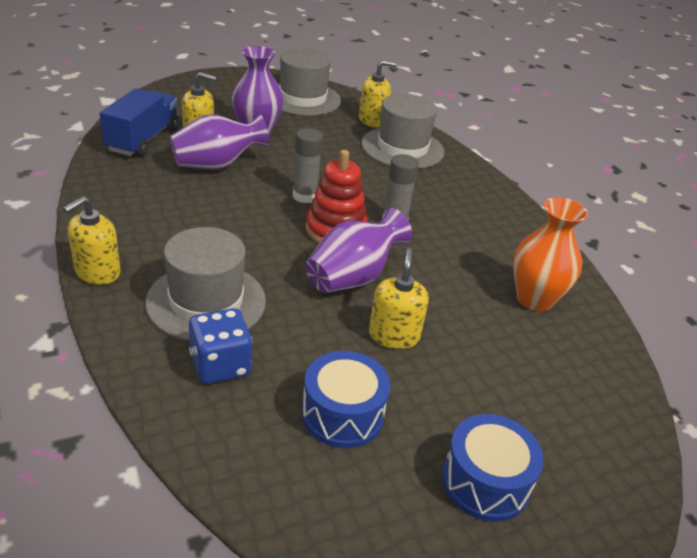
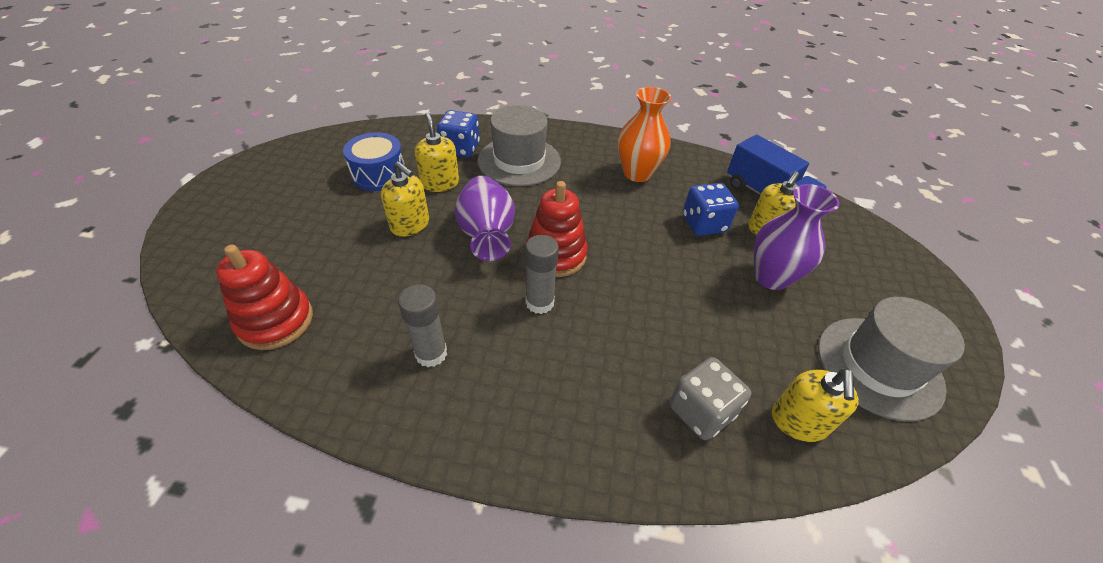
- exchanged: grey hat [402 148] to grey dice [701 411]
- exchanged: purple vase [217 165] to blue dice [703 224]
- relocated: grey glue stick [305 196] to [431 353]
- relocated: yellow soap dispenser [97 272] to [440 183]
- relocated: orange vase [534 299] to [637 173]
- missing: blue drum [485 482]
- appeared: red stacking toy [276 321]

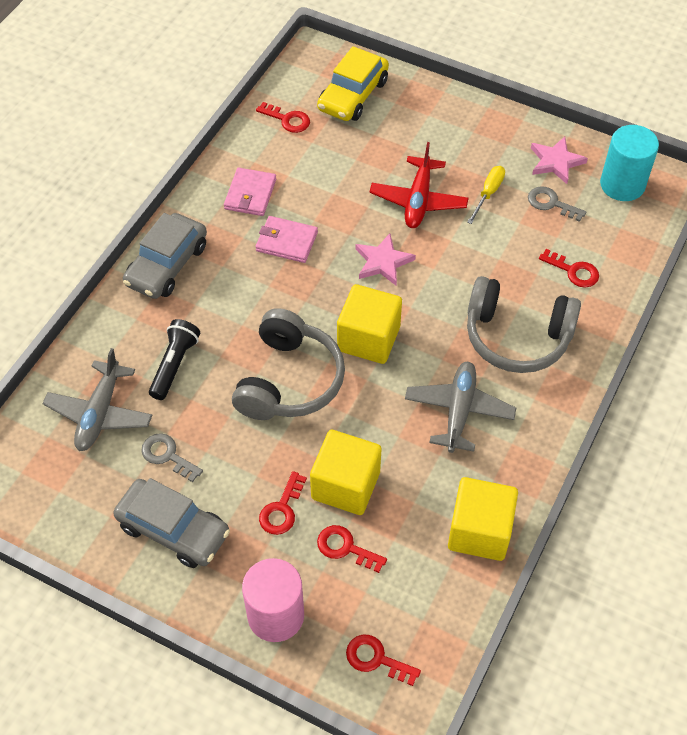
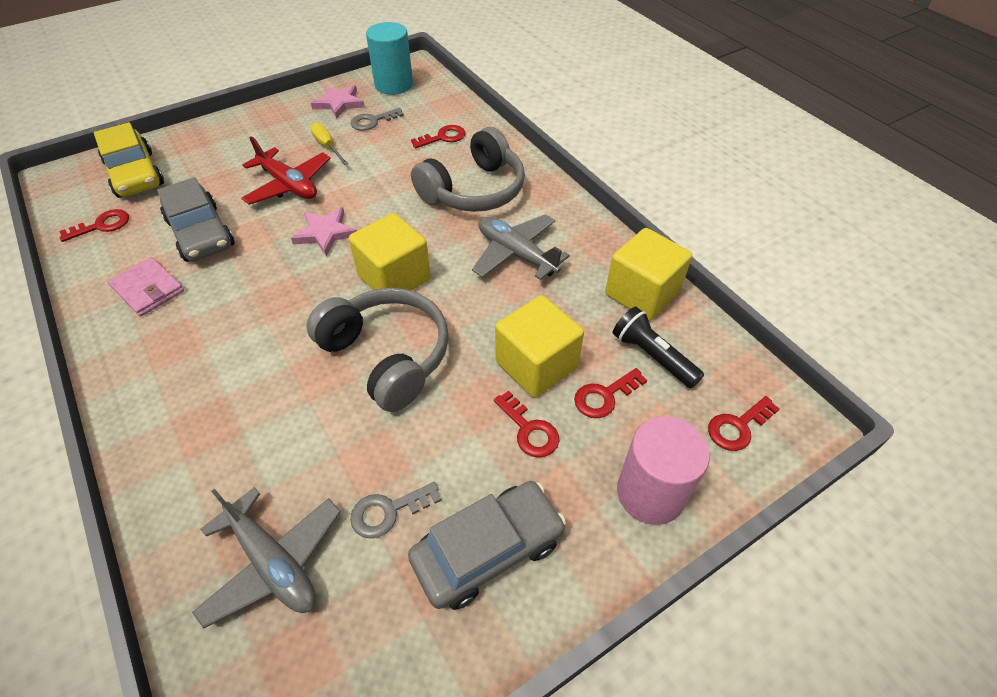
- relocated: grey car [167 265] to [201 233]
- missing: pink wallet [286 242]
- relocated: black flashlight [174 365] to [652 356]

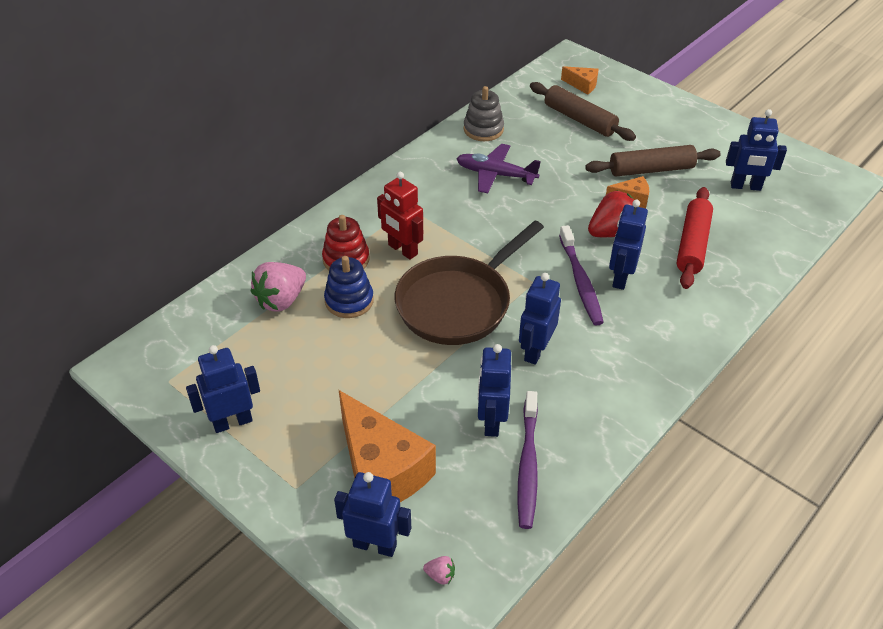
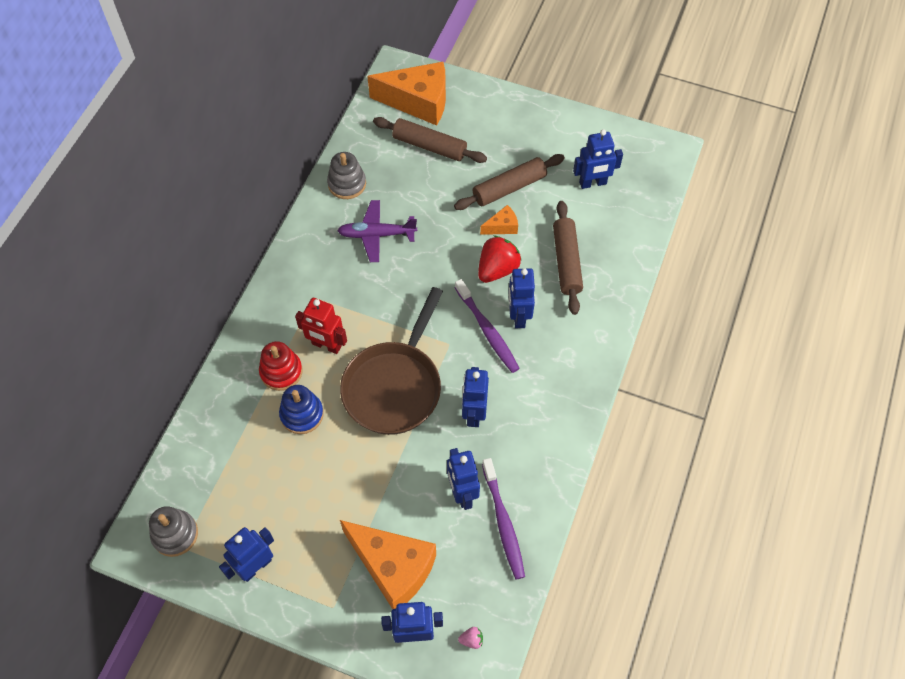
- size: orange cheese [582 85] = [418 102] x2.21
- colour: red rolling pin [692 244] to brown rolling pin [566 262]
- missing: pink strawberry [281 300]
- appeared: grey stacking toy [175 534]

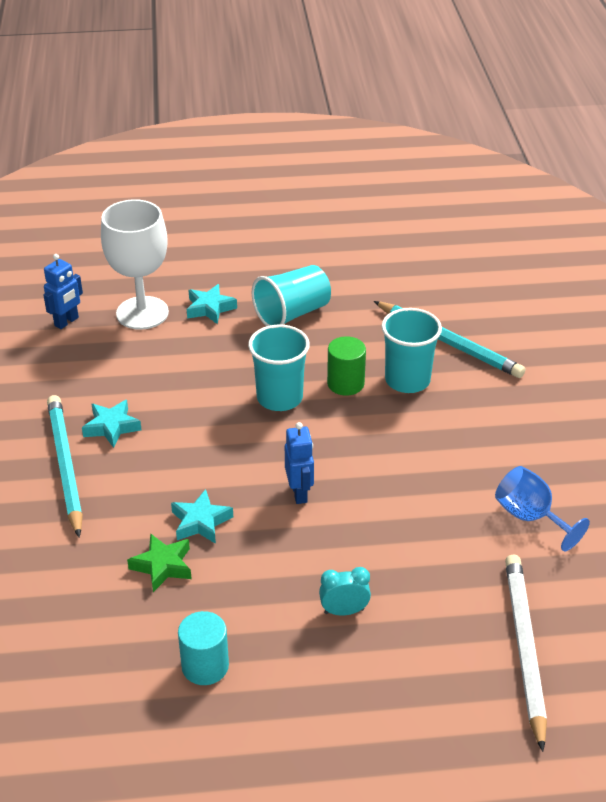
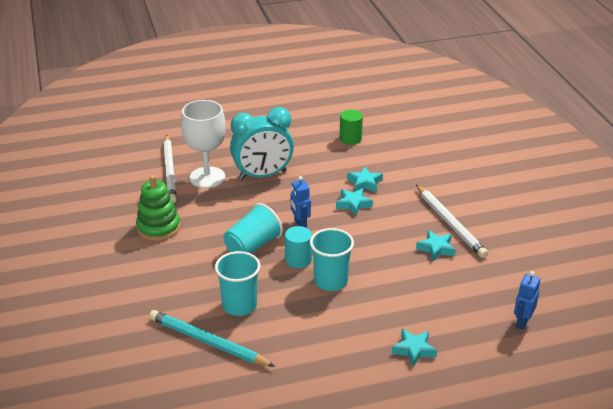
- relocated: white goblet [142 313] to [207 177]
- relocated: turquoise cup [292 313] to [252 246]
- relocated: green cylinder [345 383] to [350 139]
- colour: turquoise pencil [65 466] to white pencil [450 223]
- exchanged: blue goblet [530 517] to green stacking toy [158 227]
- colour: green star [163 566] to turquoise star [365 183]
- size: turquoise clock [344 611] = [263 175] x2.34
- relocated: turquoise cylinder [205 666] to [298 260]

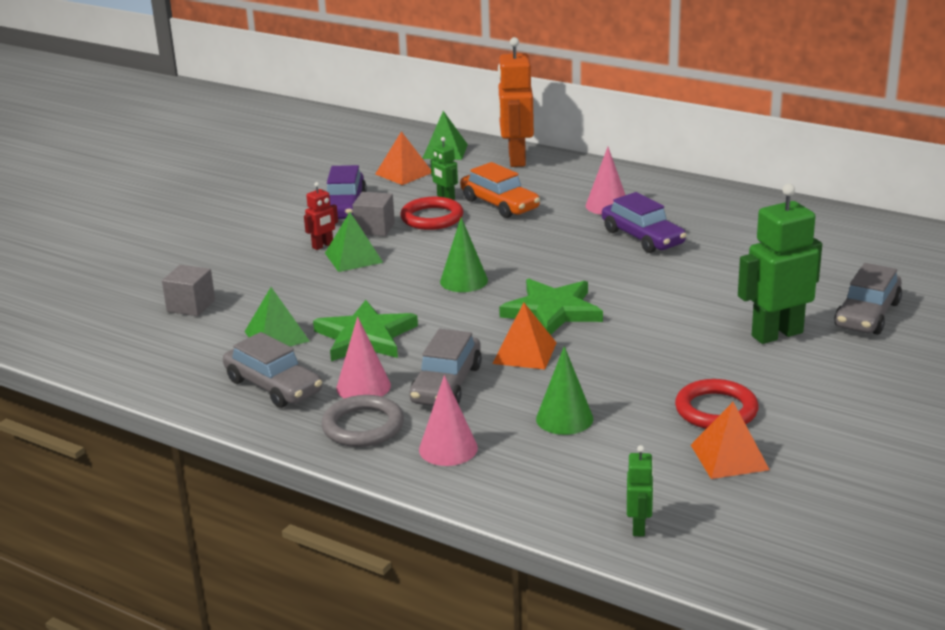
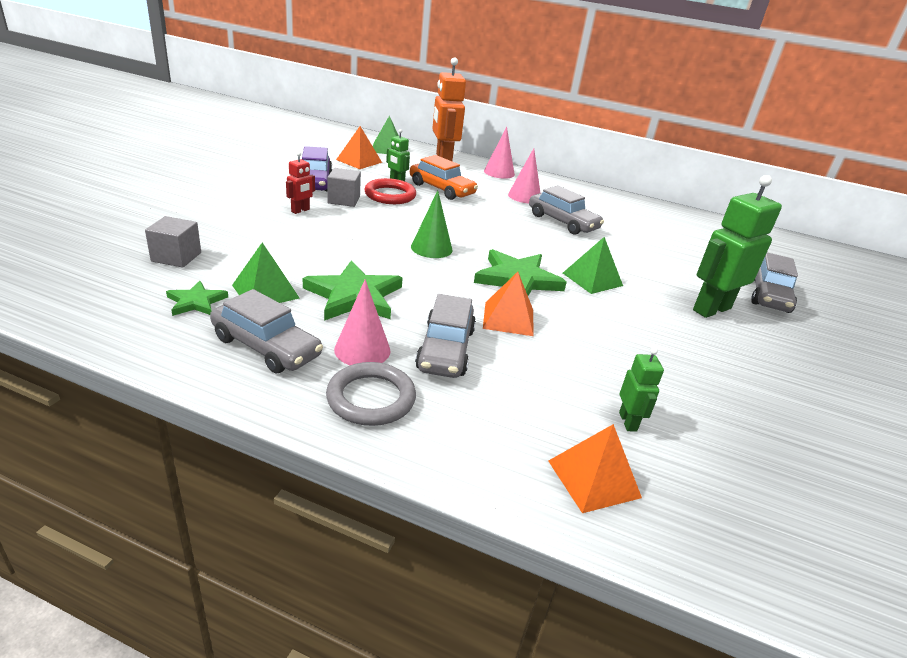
- colour: purple car [642 237] to grey car [562 222]
- relocated: green pyramid [353 257] to [592 279]
- missing: green cone [564 418]
- relocated: pink cone [448 448] to [499 172]
- missing: red ring [716 410]
- relocated: orange pyramid [729 457] to [594 479]
- relocated: green robot [639 527] to [628 422]
- appeared: green star [196 302]

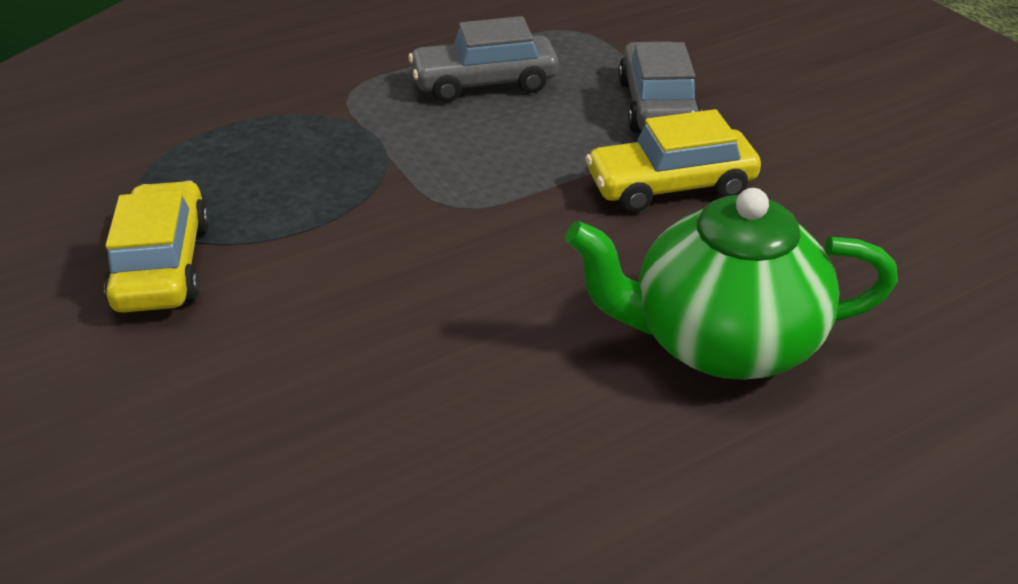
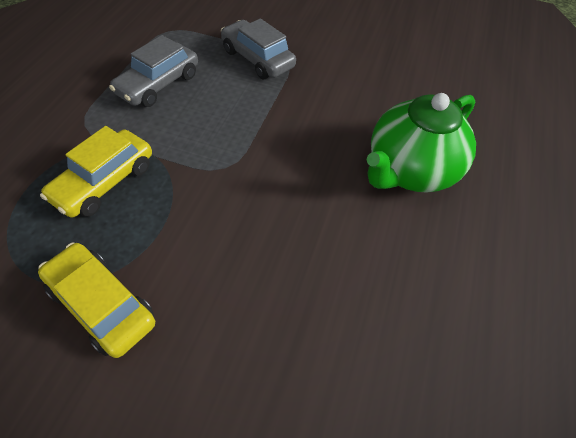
- relocated: yellow car [670 186] to [104 182]

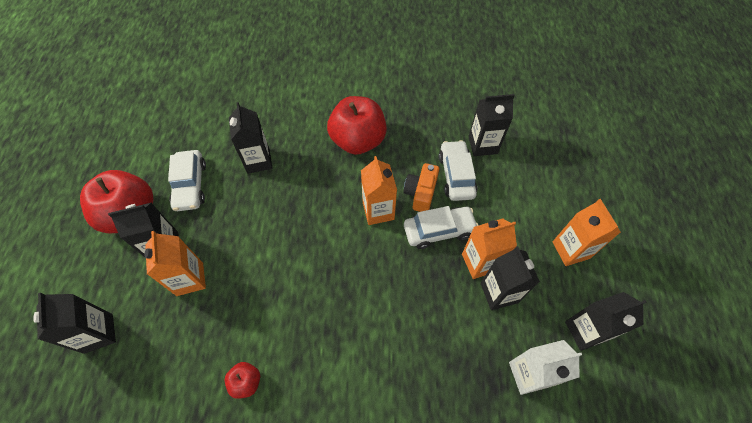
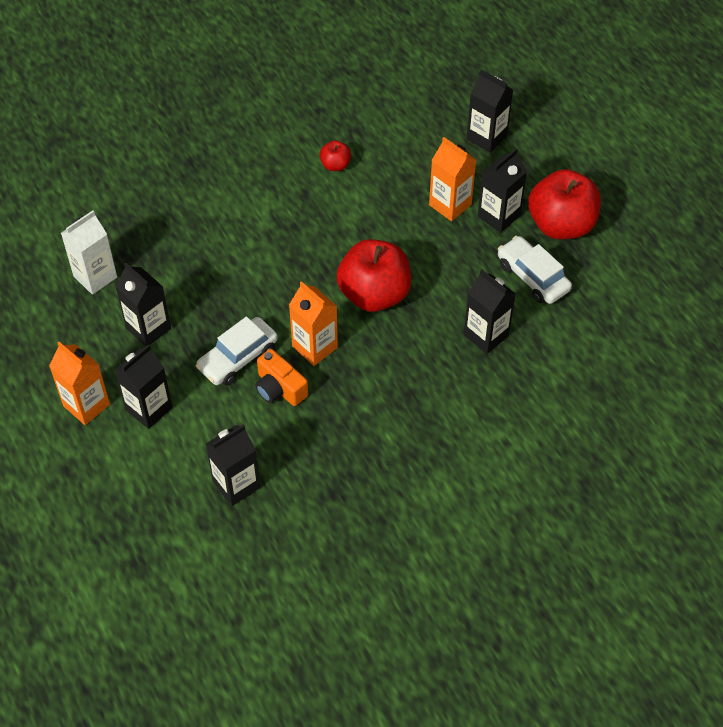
- relocated: red apple [358 141] to [374 294]
- missing: white car [456 175]
- spun: orange camera [421 193] = [279 388] 150 degrees clockwise
- missing: orange carton [480 262]
- relocated: black carton [585 331] to [149 409]

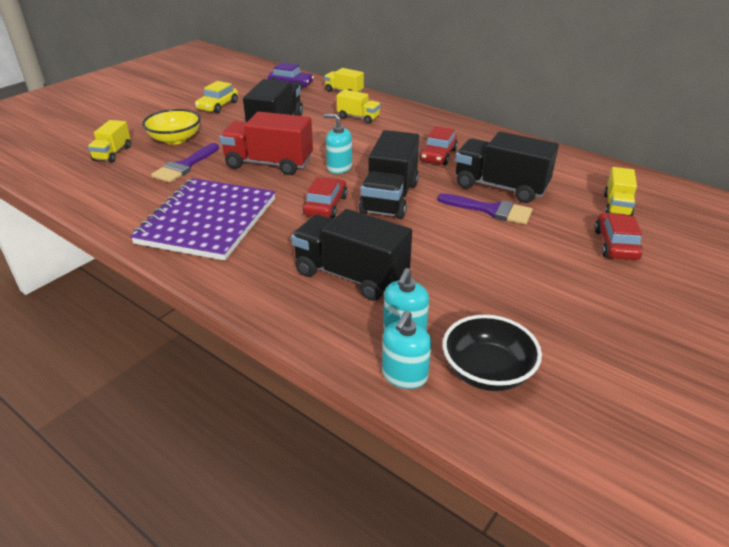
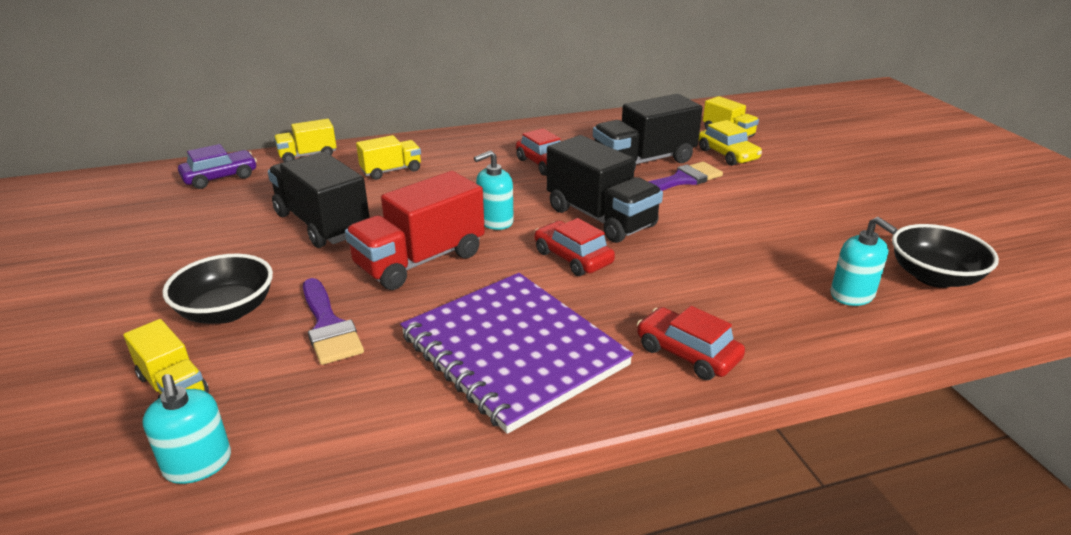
- relocated: yellow car [218 106] to [727 155]
- colour: yellow bowl [175 139] to black bowl [227 311]
- missing: black truck [351 275]
- relocated: red car [615 244] to [687 353]
- relocated: turquoise soap dispenser [404 375] to [198 464]

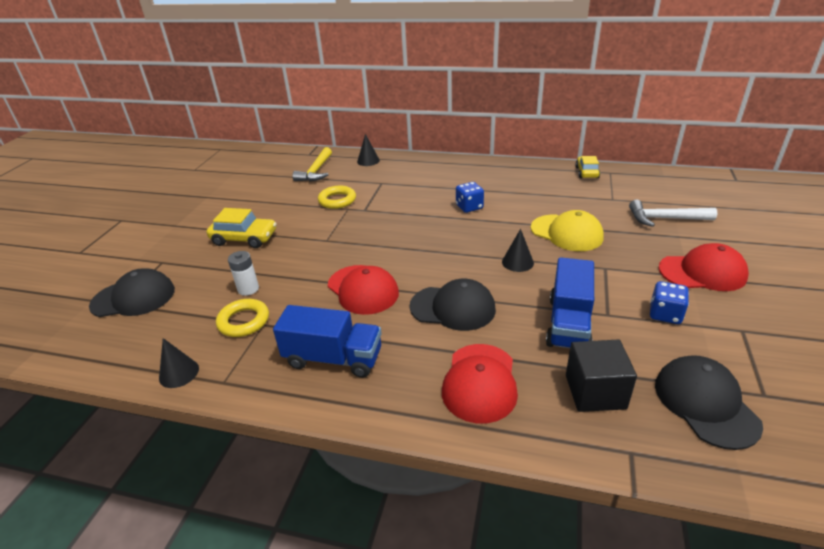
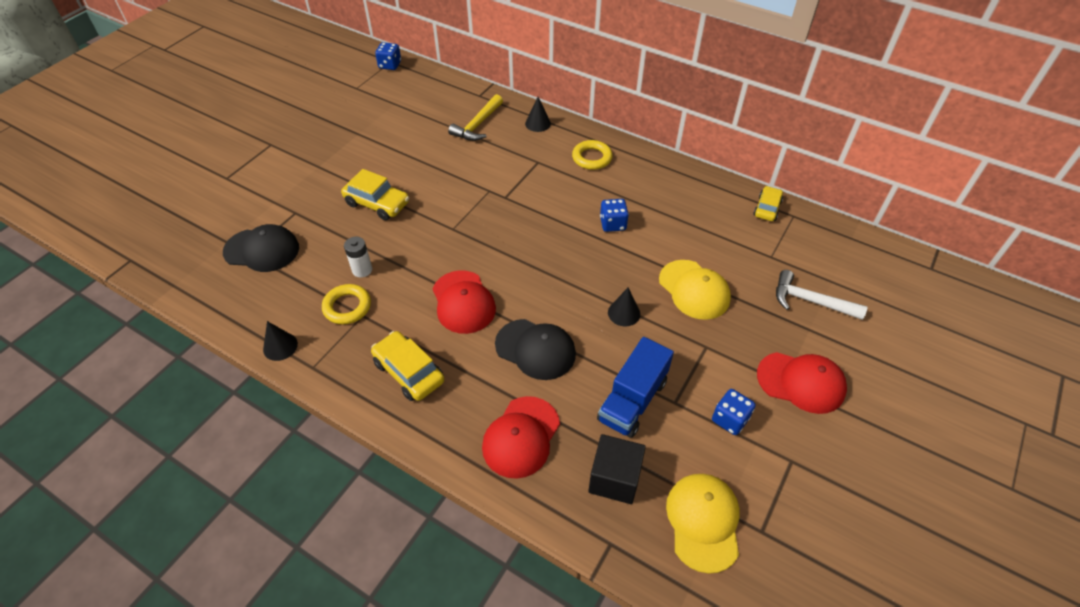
- relocated: yellow ring [337 200] to [592 158]
- exchanged: blue truck [333 358] to yellow car [409 372]
- colour: black cap [705 403] to yellow cap [703 522]
- appeared: blue dice [390 65]

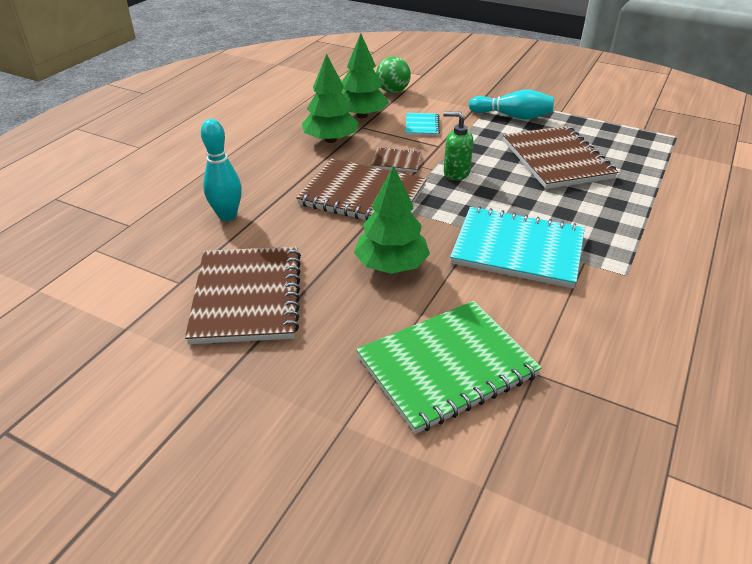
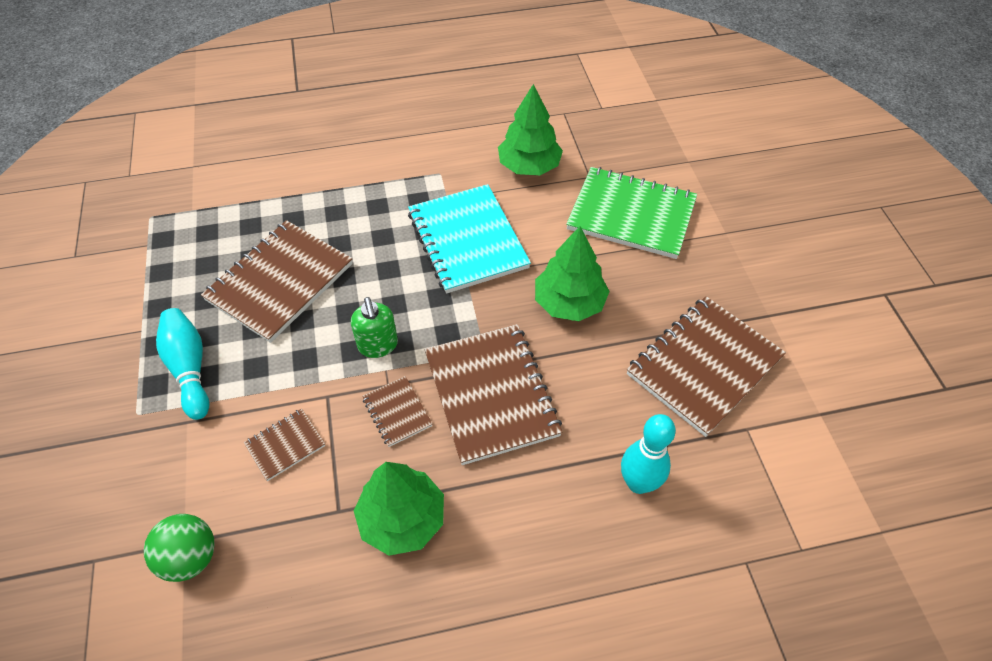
- relocated: green tree [361 115] to [529 166]
- colour: turquoise notebook [422 126] to brown notebook [285 445]

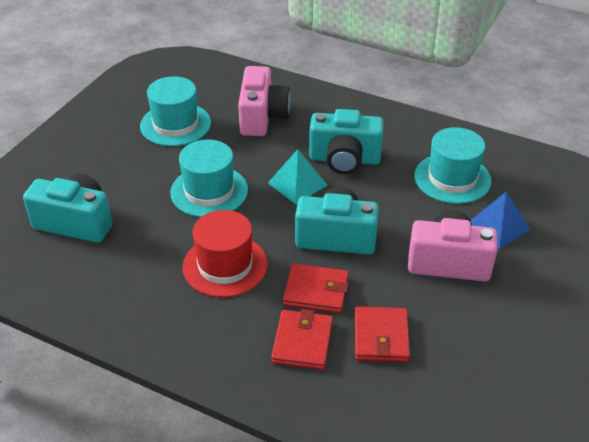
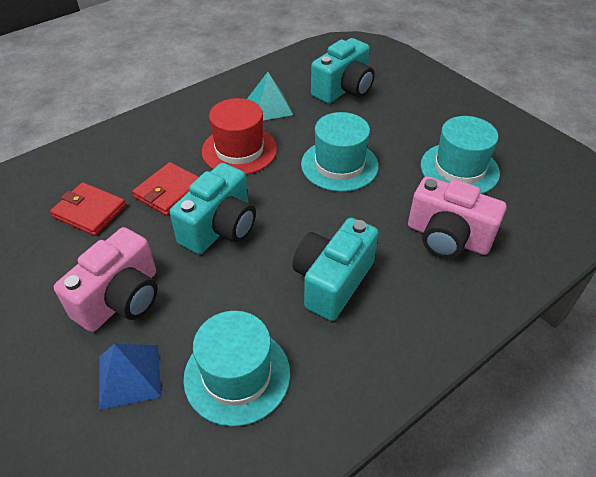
- relocated: turquoise pyramid [297 184] to [269 107]
- missing: red wallet [302 342]

